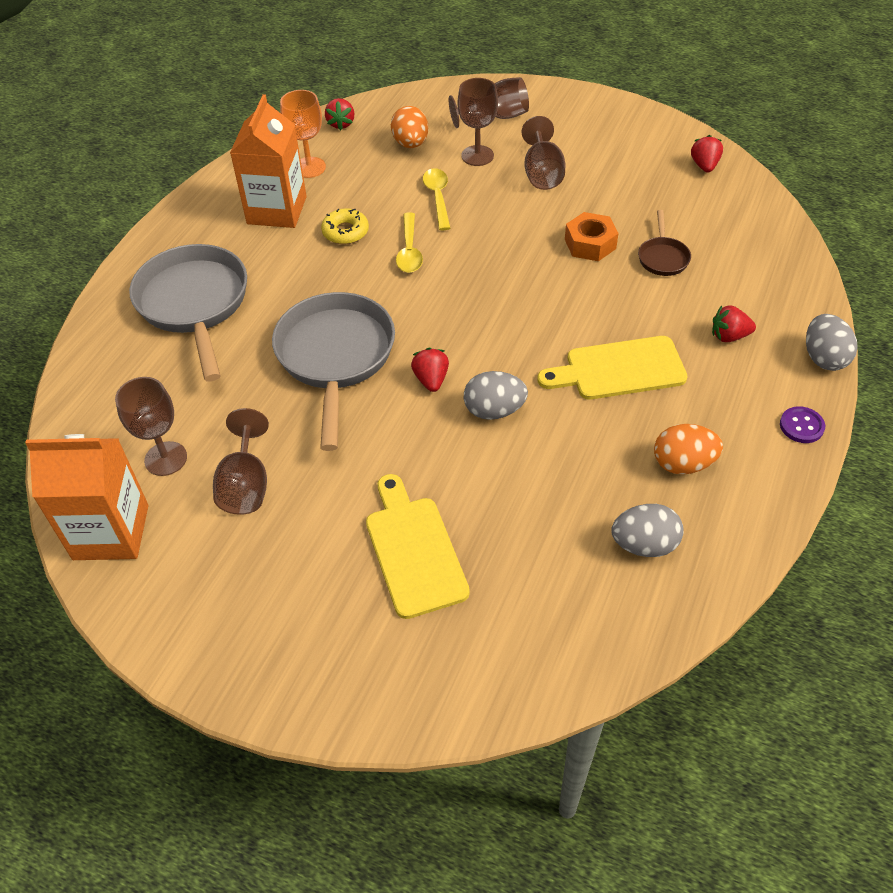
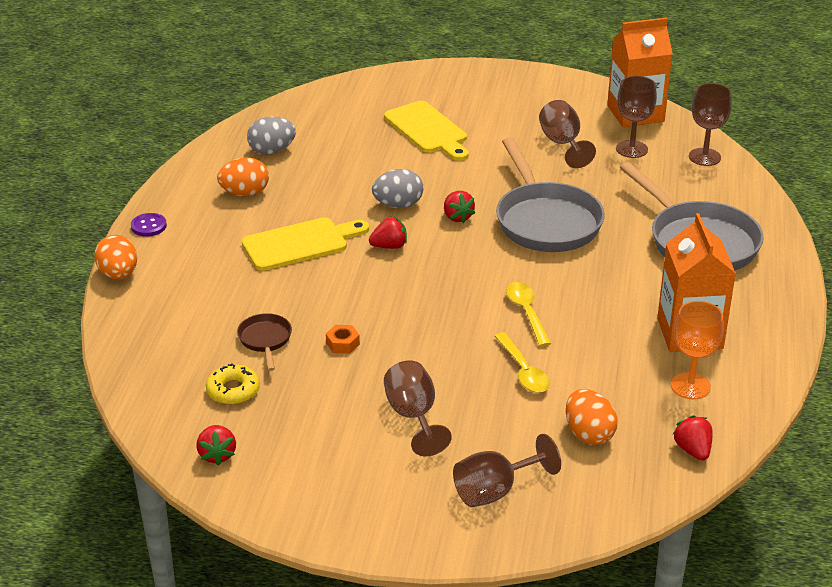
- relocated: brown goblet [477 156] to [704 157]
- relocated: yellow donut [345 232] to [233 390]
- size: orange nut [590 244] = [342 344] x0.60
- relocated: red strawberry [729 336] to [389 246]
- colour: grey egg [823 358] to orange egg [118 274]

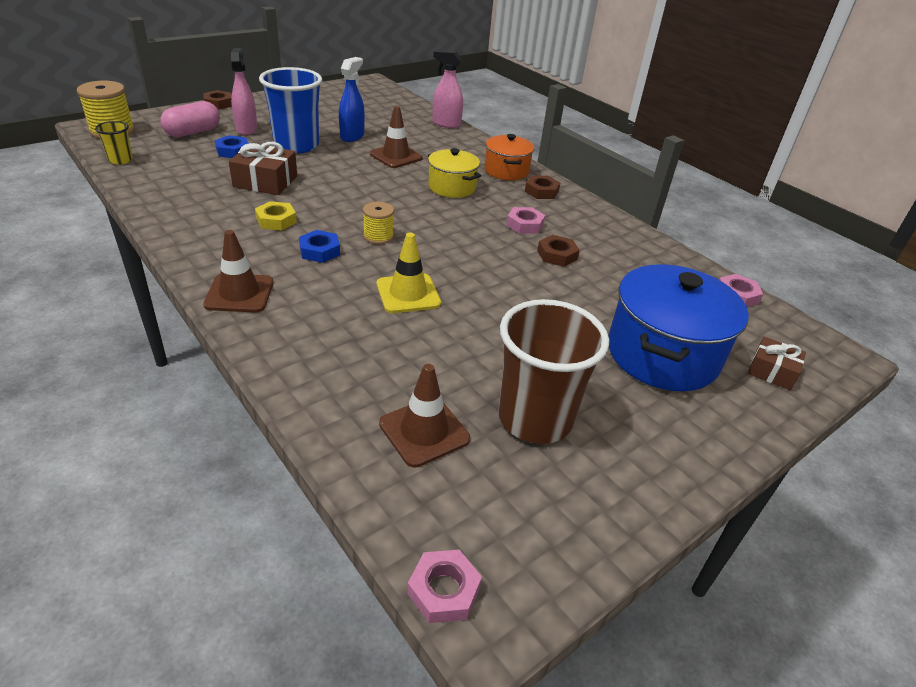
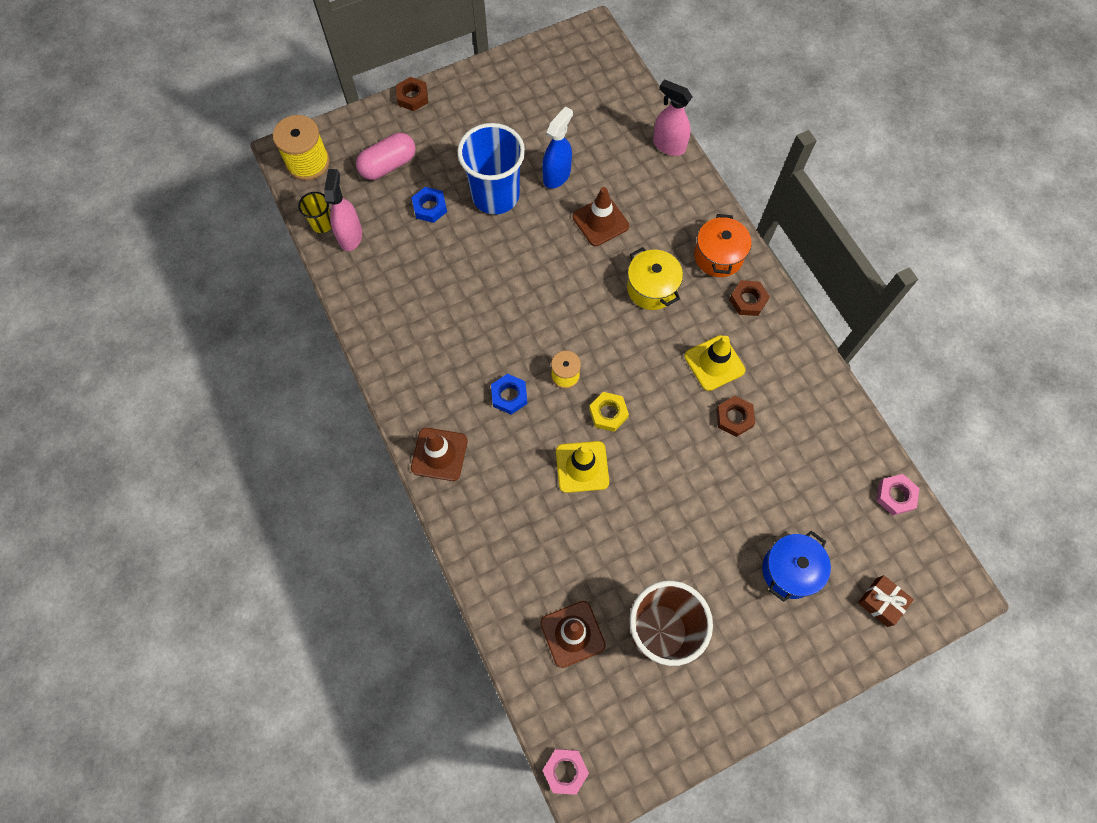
- relocated: pink spray bottle [246 129] to [350 236]
- missing: brown gift [265 181]
- relocated: yellow nut [276 220] to [608 413]
- exchanged: pink nut [524 224] to yellow traffic cone [714 363]
- size: blue pot [662 354] = [790 570] x0.59

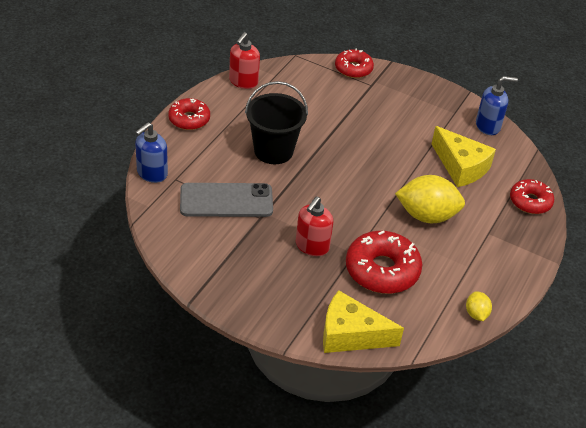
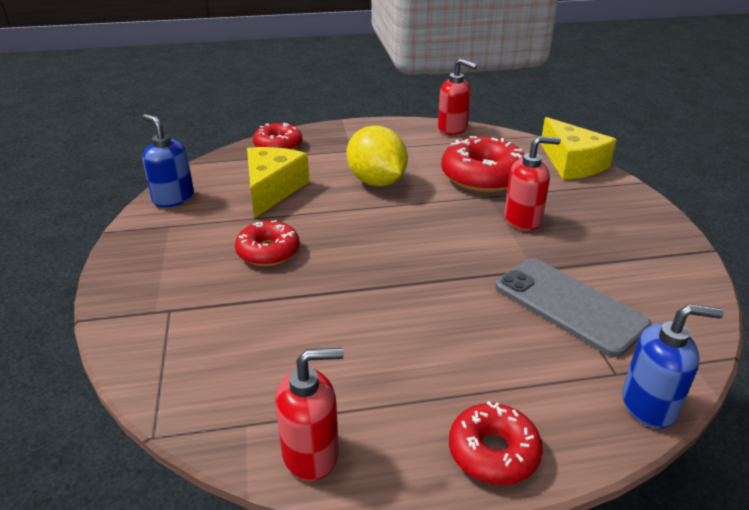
- relocated: red donut [353 69] to [268 251]
- missing: black bucket [273 151]
- exchanged: yellow lemon [476 314] to red soap dispenser [453 129]

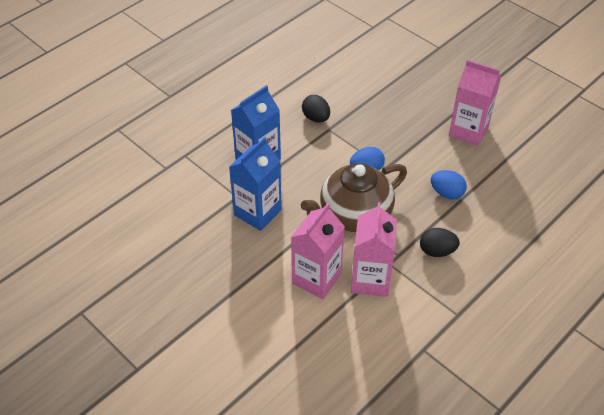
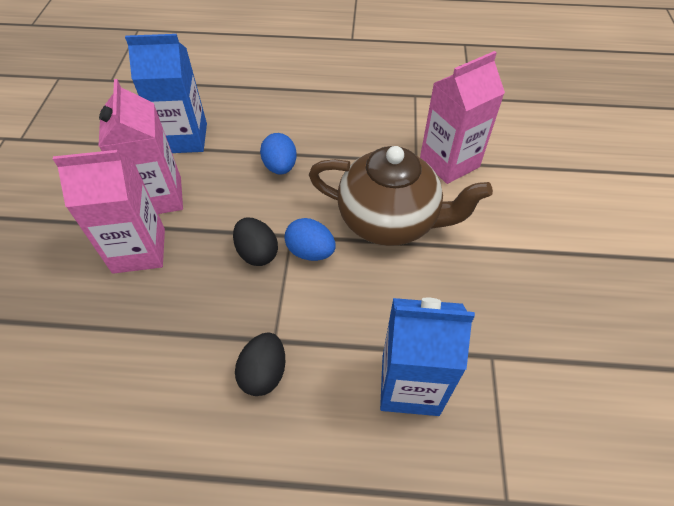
- relocated: blue carton [257 212] to [184 138]
- relocated: pink carton [316 278] to [139 250]
- relocated: black egg [437 251] to [257 253]

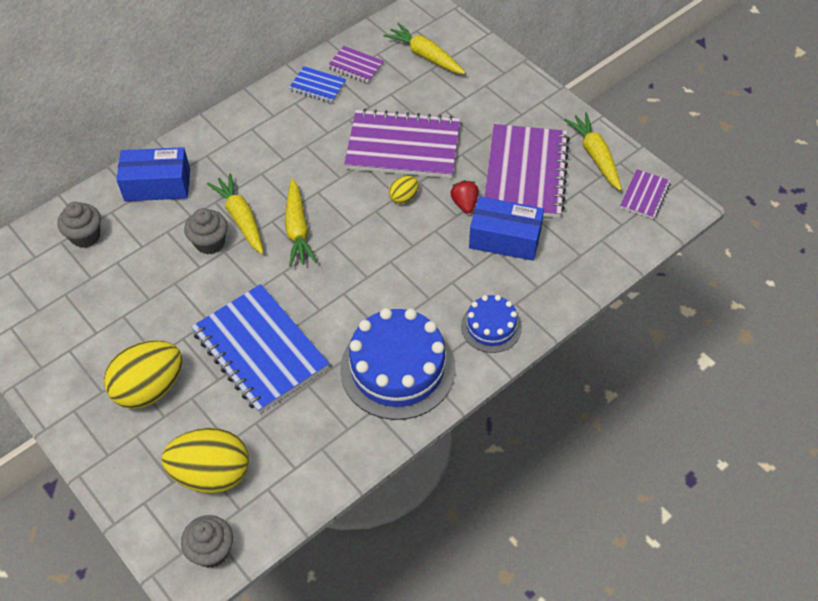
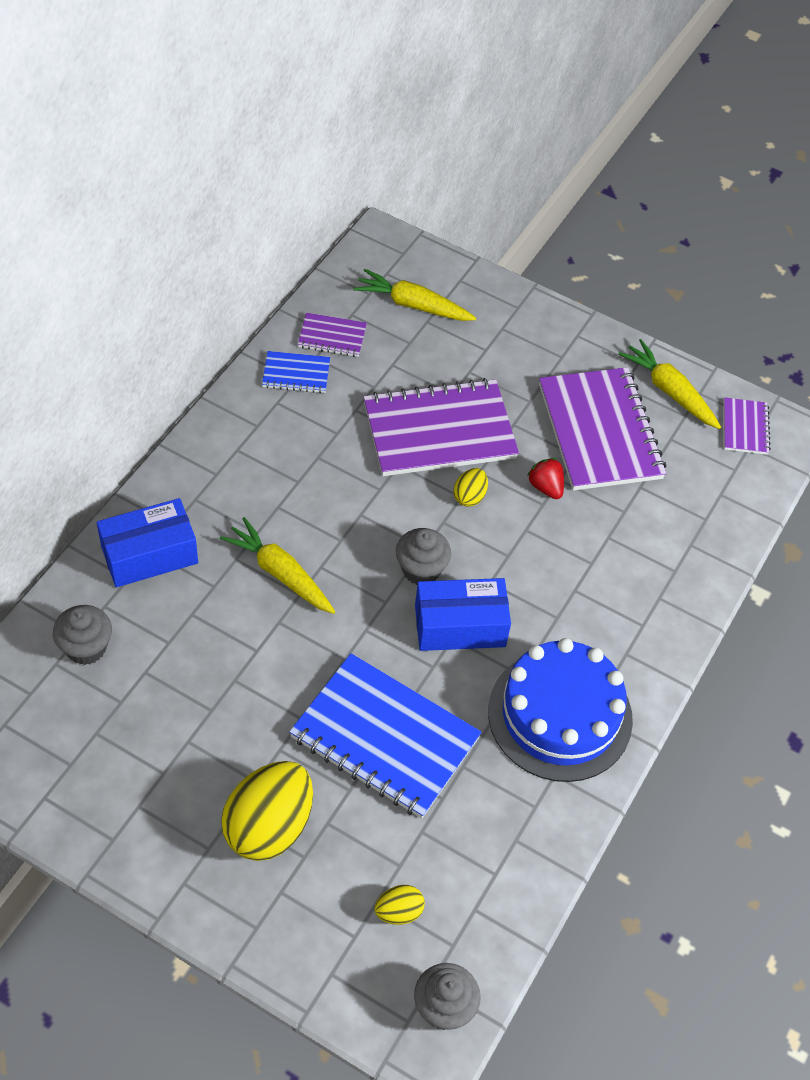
- missing: yellow carrot [297 229]
- relocated: blue box [505 239] to [460 626]
- relocated: grey cupcake [210 243] to [421 569]
- missing: blue cake [491 326]
- size: yellow egg [212 474] = [399 912] x0.47

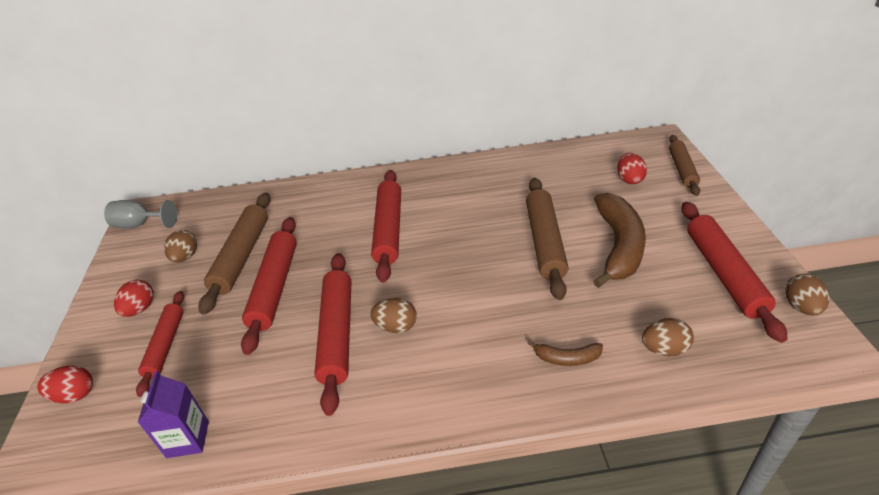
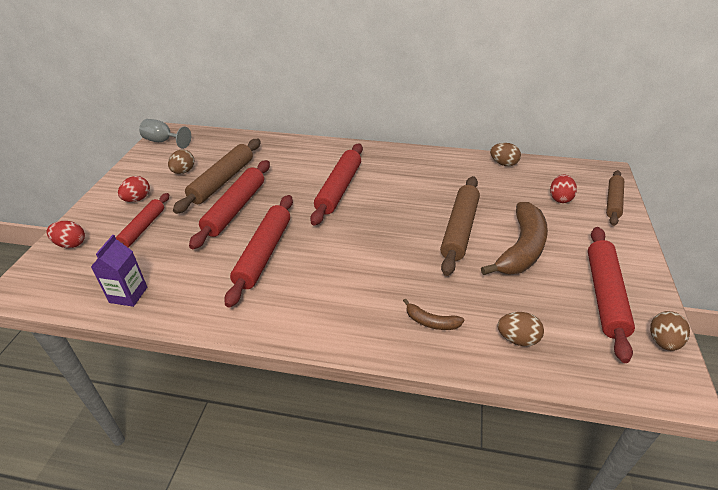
- relocated: brown egg [396 326] to [503 164]

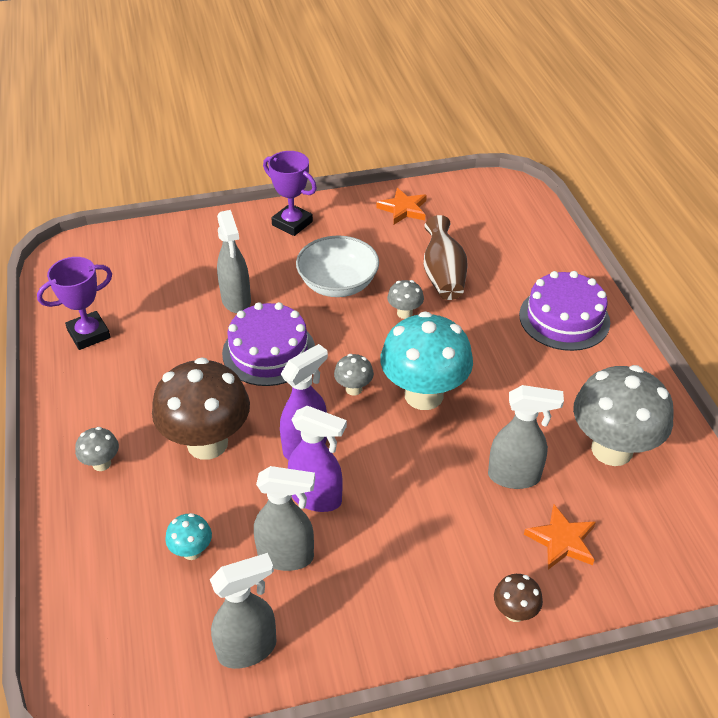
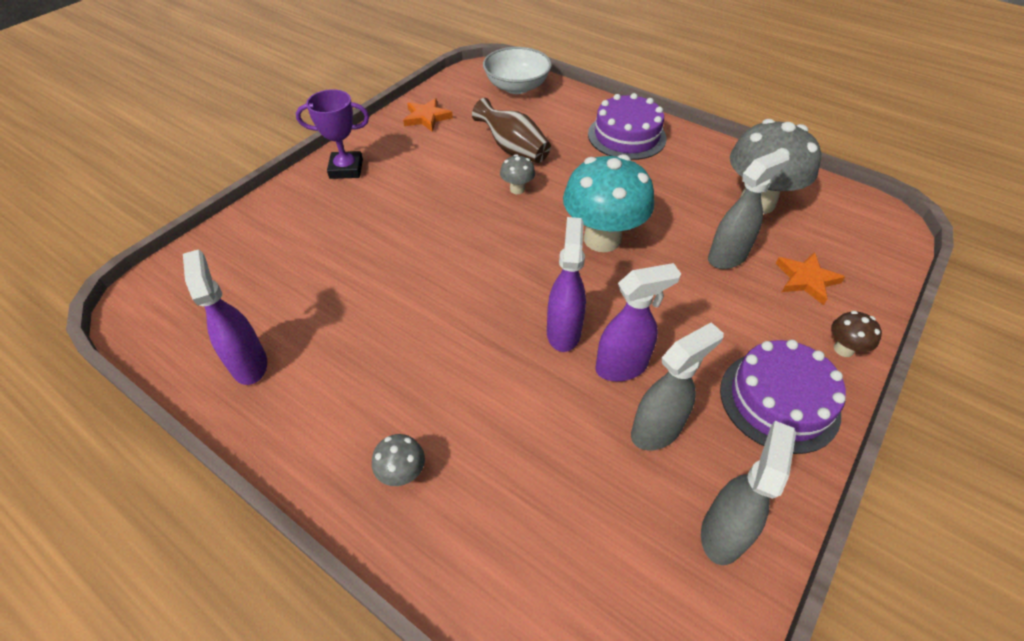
- missing: grey spray bottle [236 301]
- relocated: white bowl [338 284] to [517 87]
- exchanged: purple trophy [89 334] to purple spray bottle [249 364]
- relocated: purple cake [269 351] to [779 400]
- missing: grey mushroom [353 389]
- missing: brown mushroom [207 443]
- missing: turquoise mushroom [192 551]

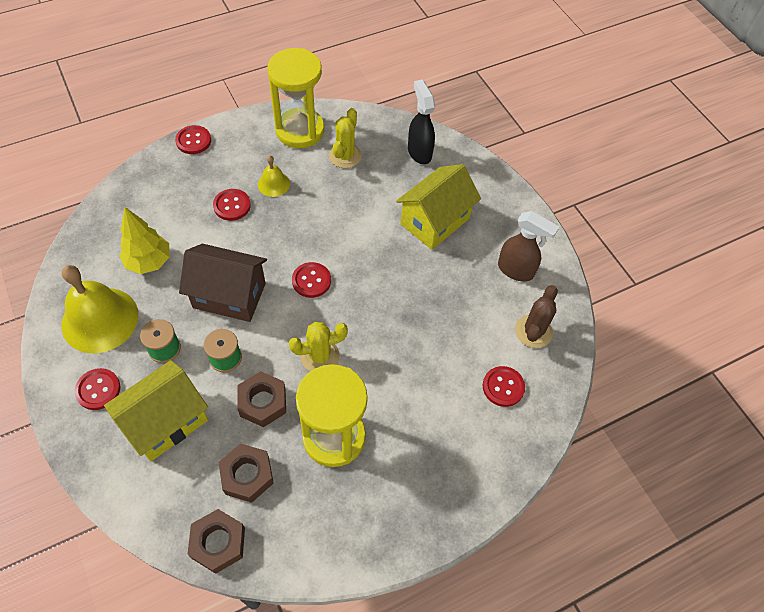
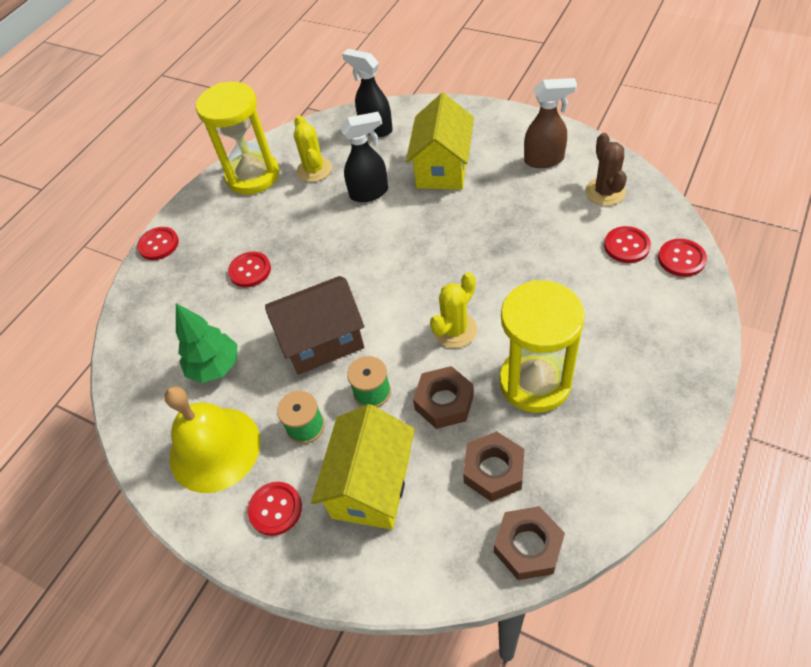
- missing: yellow bell [273 184]
- colour: yellow tree [149 262] to green tree [215 367]
- relocated: red button [311 281] to [681 259]
- appeared: black spray bottle [370 193]

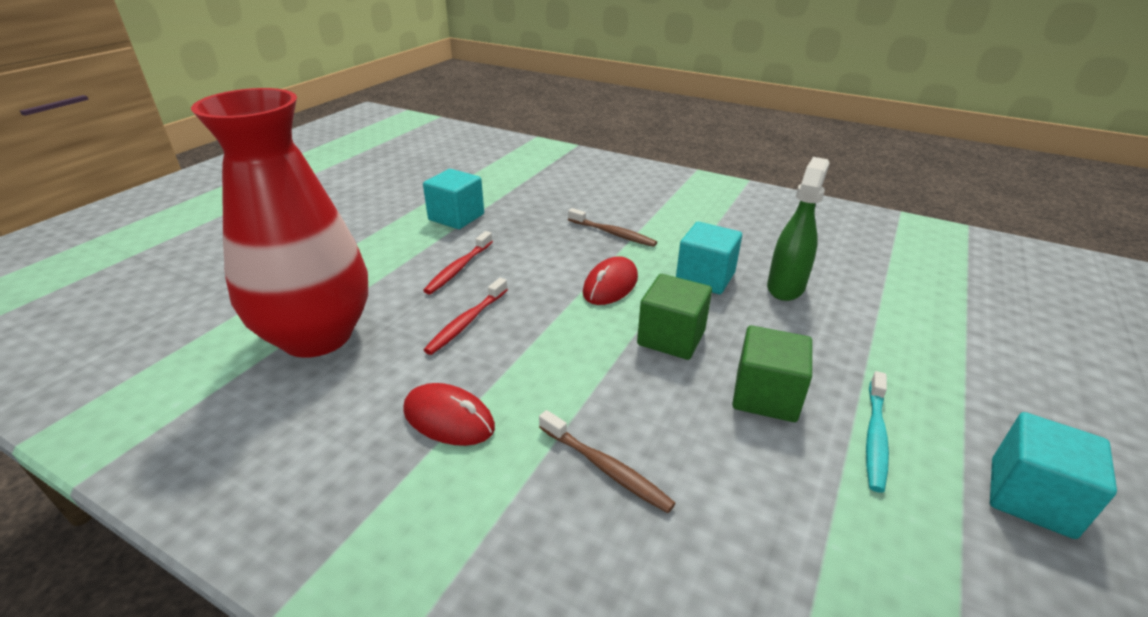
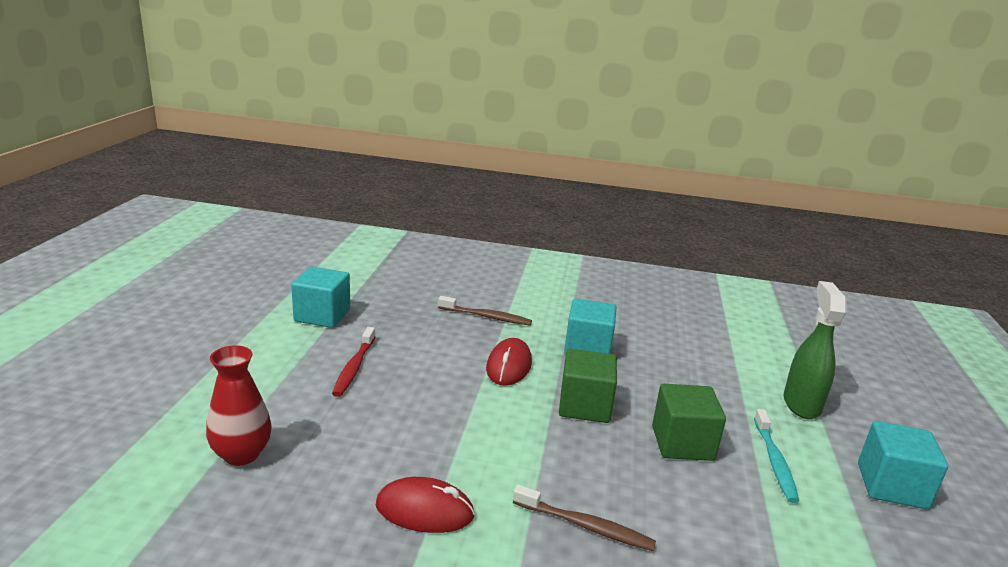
- size: red vase [317 335] = [241 454] x0.47
- relocated: green spray bottle [785 287] to [801 404]
- missing: red toothbrush [466 322]

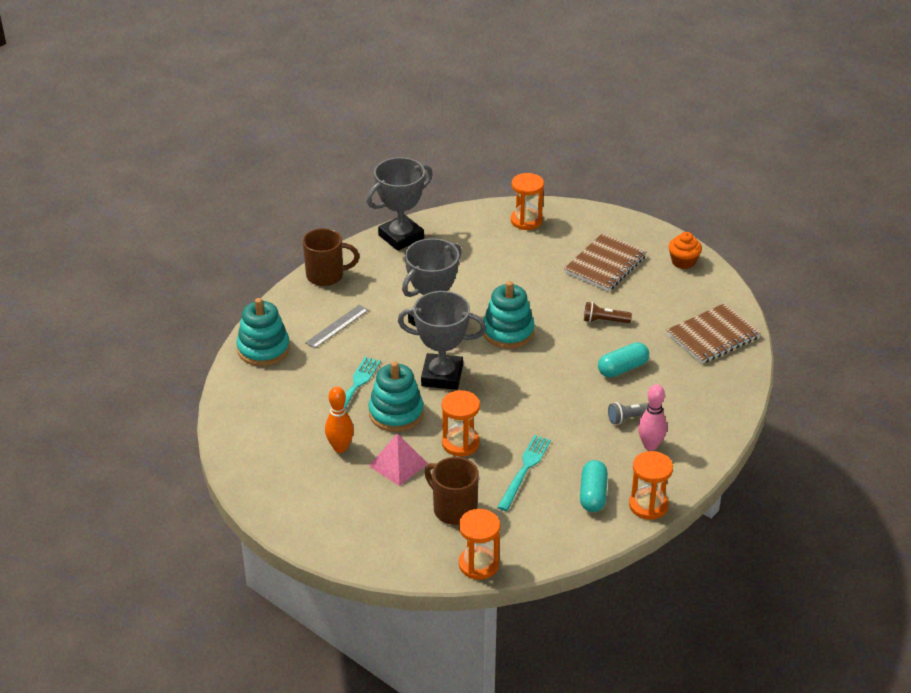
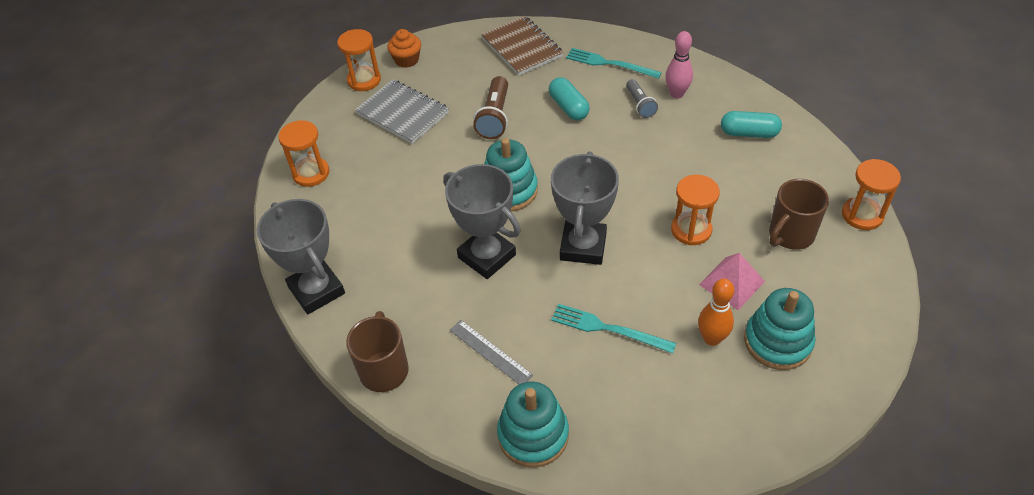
- colour: brown notebook [605 265] to grey notebook [403 113]
- size: brown flashlight [604 321] = [494 117] x1.56
- relocated: turquoise stacking toy [396 413] to [777 342]
- relocated: turquoise fork [524 470] to [609 64]
- relocated: orange hourglass [648 505] to [364 80]

